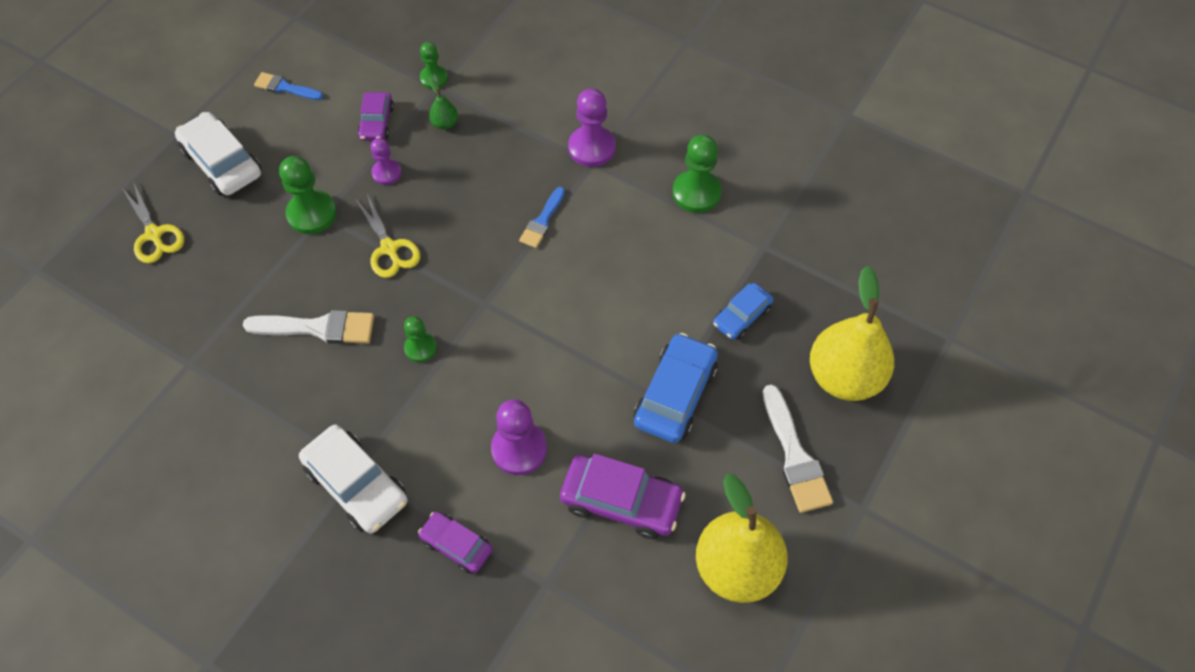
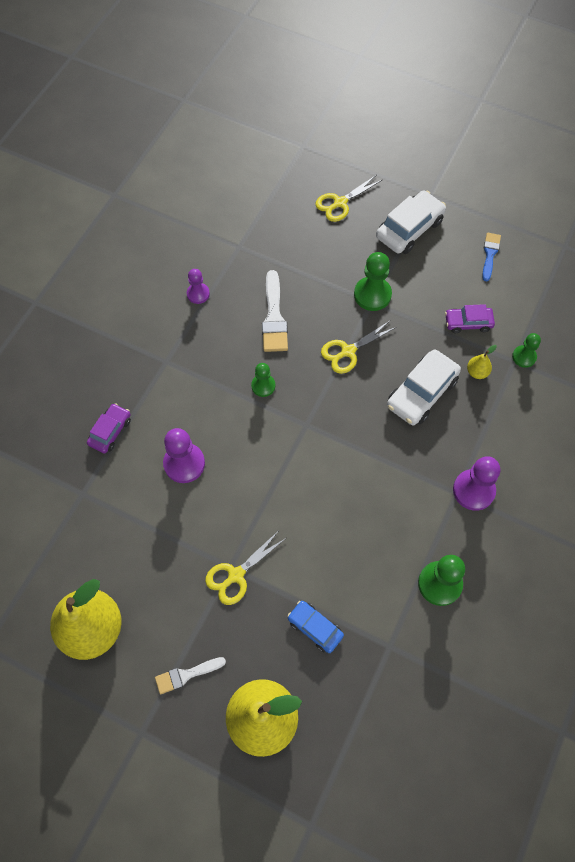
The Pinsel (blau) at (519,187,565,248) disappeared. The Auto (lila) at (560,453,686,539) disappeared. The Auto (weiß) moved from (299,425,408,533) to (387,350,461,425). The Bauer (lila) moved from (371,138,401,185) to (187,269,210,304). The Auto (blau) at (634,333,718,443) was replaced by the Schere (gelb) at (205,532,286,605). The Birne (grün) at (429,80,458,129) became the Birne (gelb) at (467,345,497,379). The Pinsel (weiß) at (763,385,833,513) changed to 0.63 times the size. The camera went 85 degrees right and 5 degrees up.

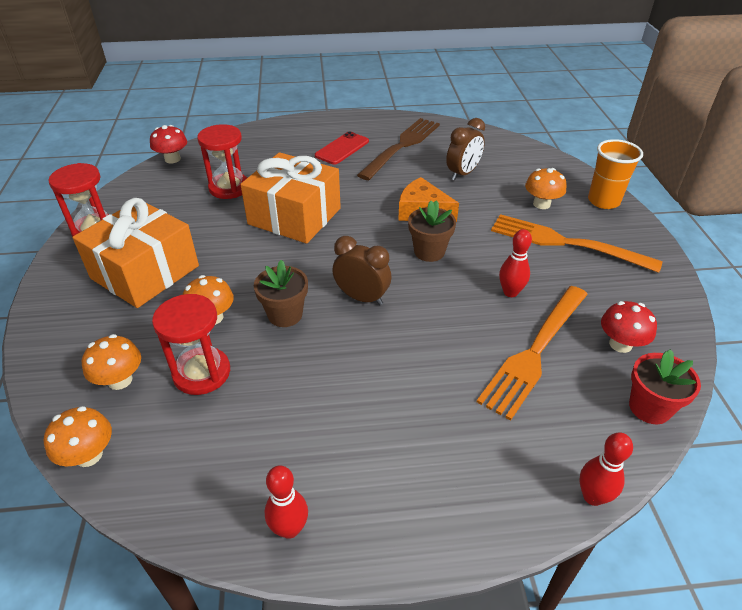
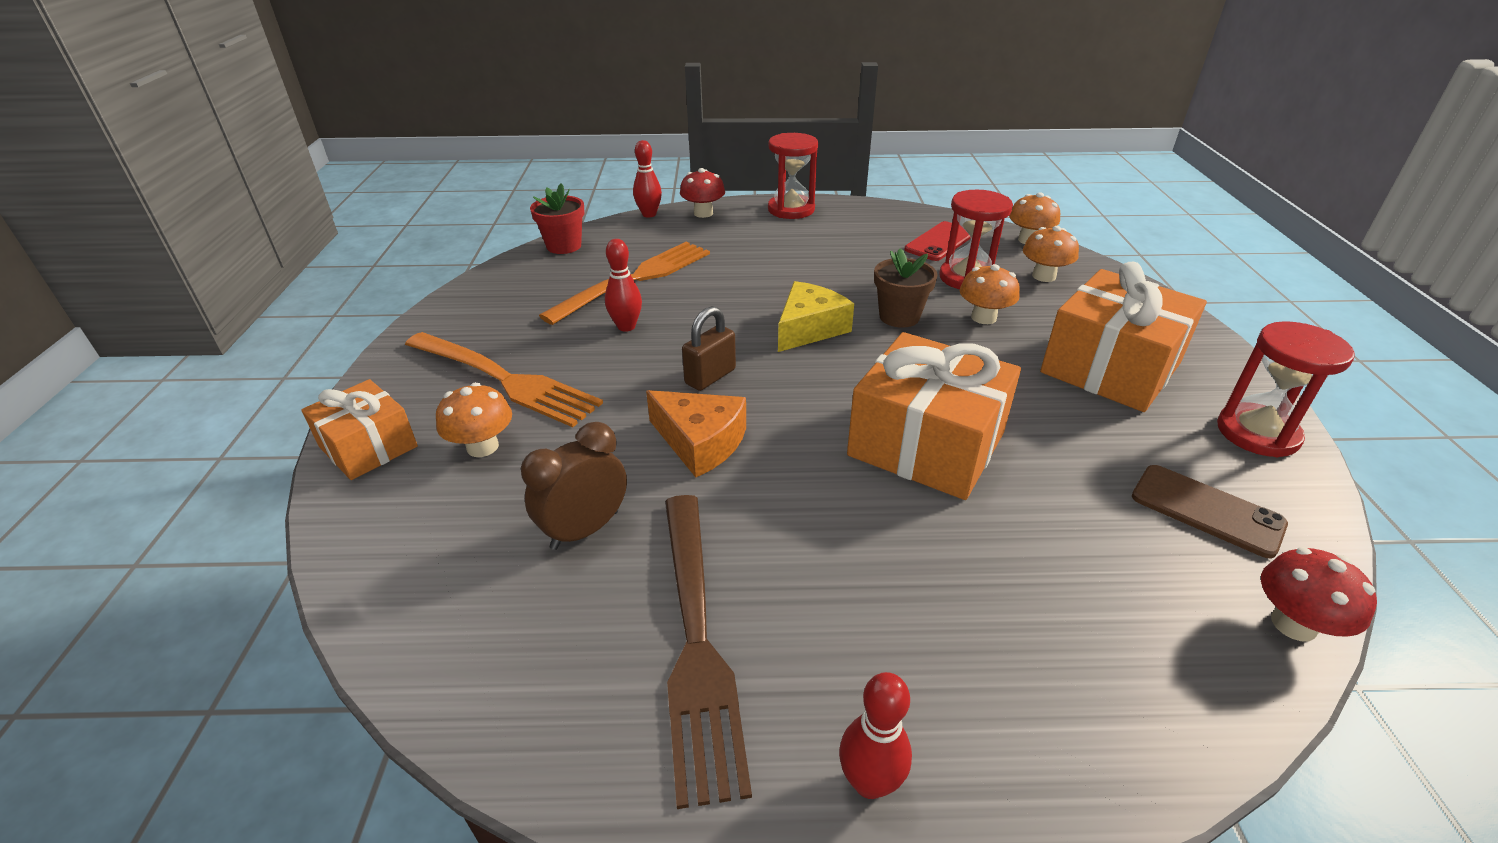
The Handy (braun) at (1132,465,1288,558) appeared. The Sanduhr (rot) moved from (197,124,247,199) to (768,133,818,219). The Bowlingkegel (rot) moved from (265,465,308,539) to (839,672,912,799). The Handy (rot) moved from (315,131,369,164) to (904,221,971,261). The Pilz (rot) moved from (601,301,657,353) to (680,168,725,218). The Wecker (braun) at (332,236,391,305) was replaced by the Käse (gelb) at (778,281,854,352). The Blumentopf (braun) at (408,200,456,262) was replaced by the Vorhängeschloss (braun) at (682,306,736,391). The Becher (orange) at (588,139,643,209) was replaced by the Geschenk (orange) at (301,379,418,480). The Gabel (braun) at (357,118,440,180) turned 45 degrees counterclockwise. The camera went 175 degrees left and 5 degrees down.

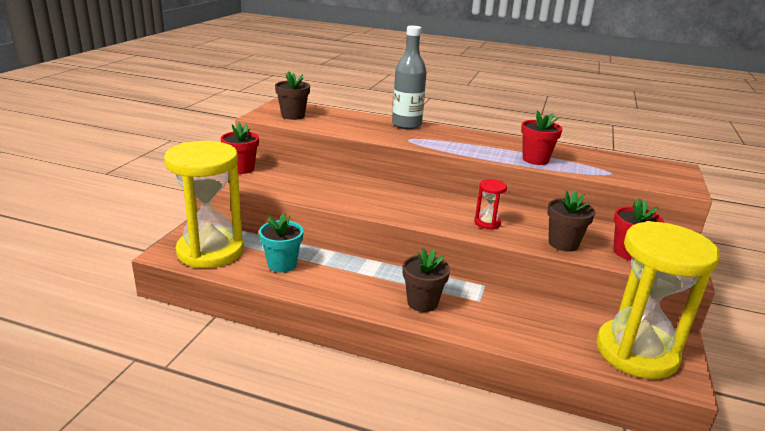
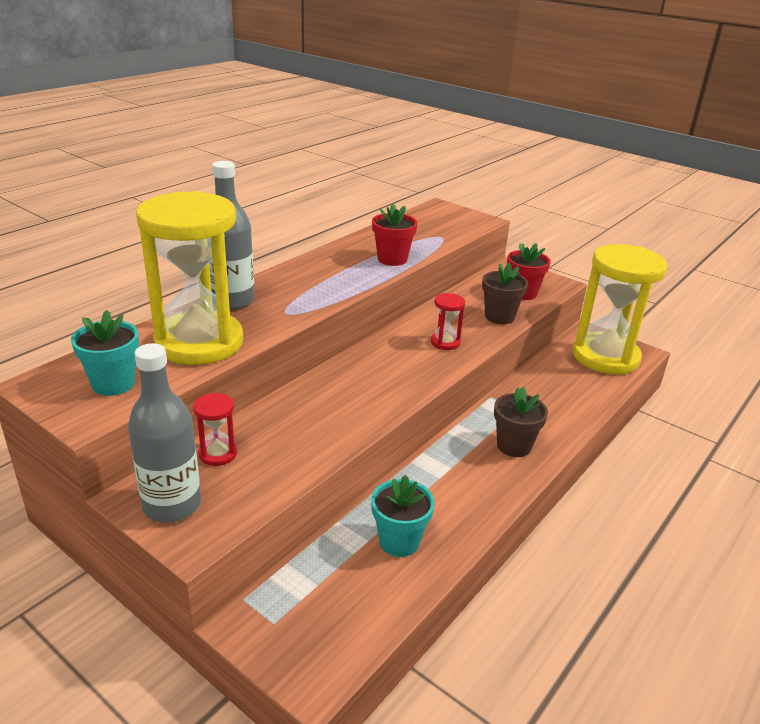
The Sanduhr (rot) at (193,393,237,466) appeared. The Sanduhr (gelb) moved from (164,141,244,268) to (136,191,243,365). The Blumentopf (rot) at (221,123,259,174) was replaced by the Flasche (grau) at (128,343,201,522). The Blumentopf (braun) at (275,71,310,120) became the Blumentopf (türkis) at (71,310,139,396). The camera went 70 degrees left and 5 degrees up.

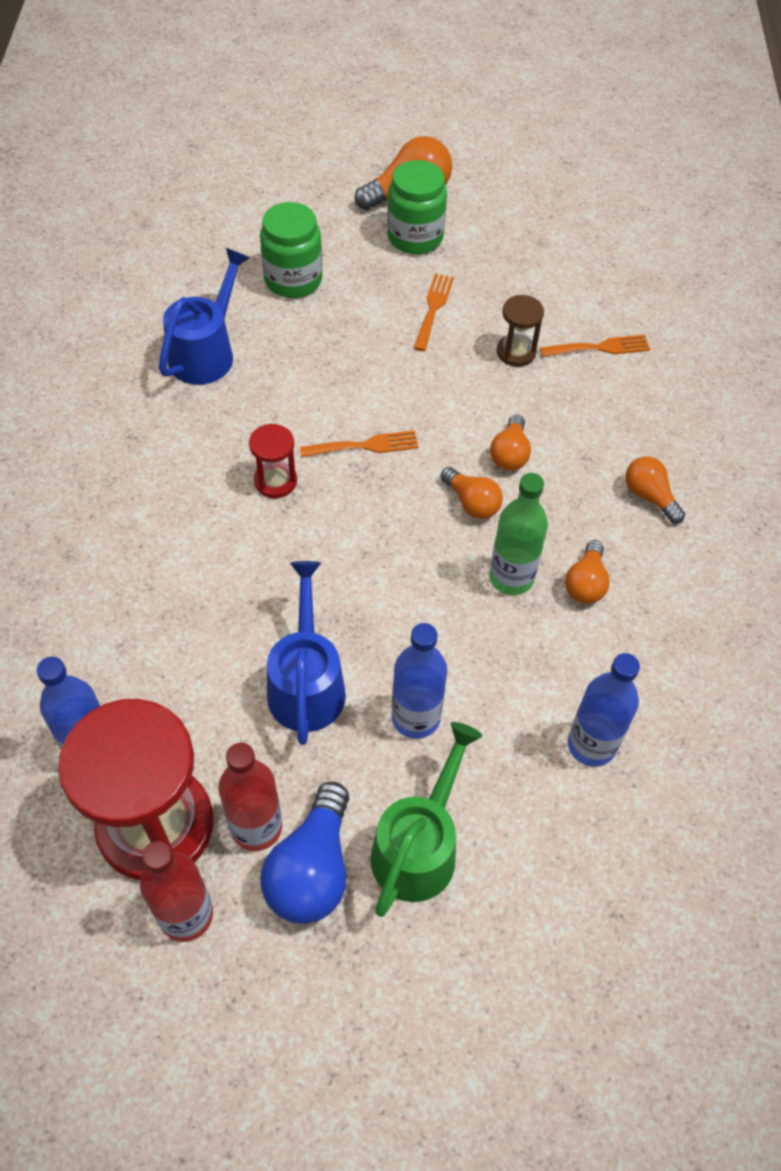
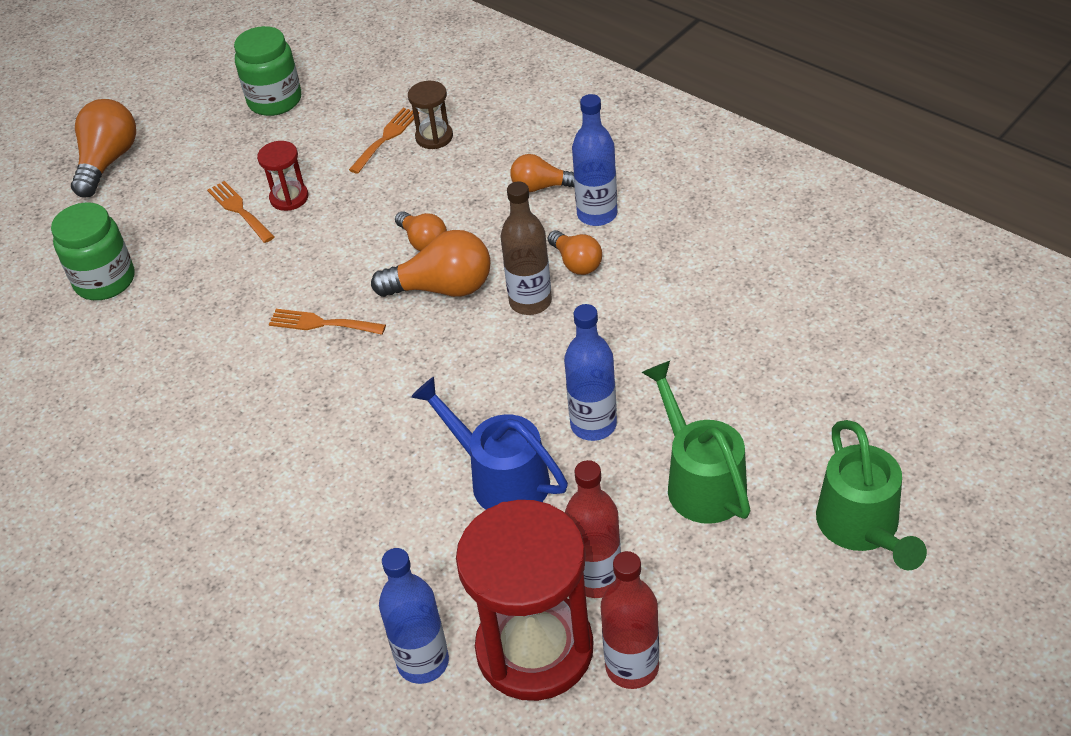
The Gießkanne (blau) at (159,248,250,385) disappeared. The Glühbirne (blau) at (260,782,349,924) disappeared. The Gießkanne (grün) at (816,420,927,570) appeared. The Sanduhr (rot) moved from (249,424,297,498) to (257,141,309,211). The Einmachglas (grün) moved from (387,160,447,254) to (234,26,301,116). The Sanduhr (braun) moved from (497,295,544,367) to (408,81,453,149). The Flasche (blau) moved from (568,653,640,767) to (572,94,617,226). The Flasche (grün) at (489,473,548,595) became the Flasche (braun) at (501,182,552,315). The Gabel (orange) at (300,430,418,457) turned 105 degrees counterclockwise. The Glühbirne (orange) at (440,467,503,519) changed to 1.64 times the size. The camera went 45 degrees left and 10 degrees down.

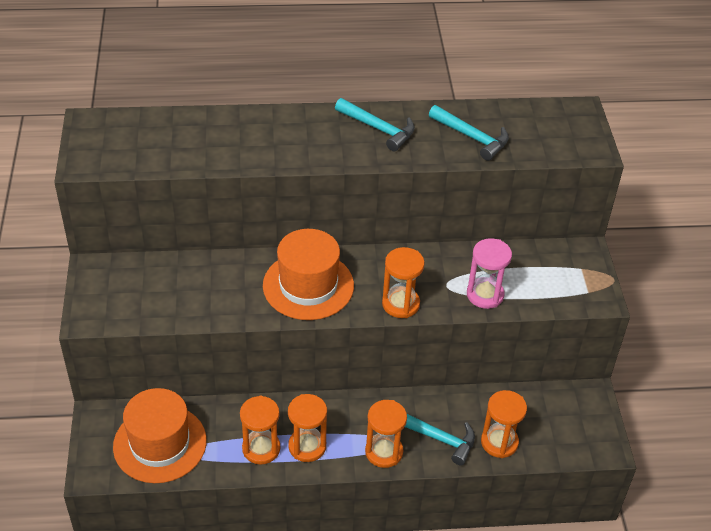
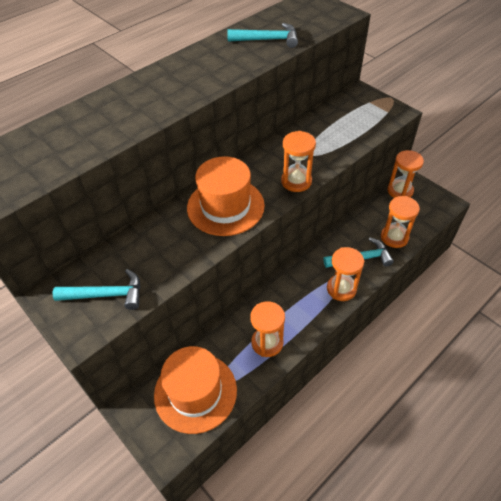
The Sanduhr (rosa) at (467,238,512,309) disappeared. The Sanduhr (orange) moved from (288,394,327,462) to (388,150,424,198). The Hammer (türkis) moved from (335,98,415,151) to (53,269,140,310). The camera went 35 degrees left and 5 degrees up.

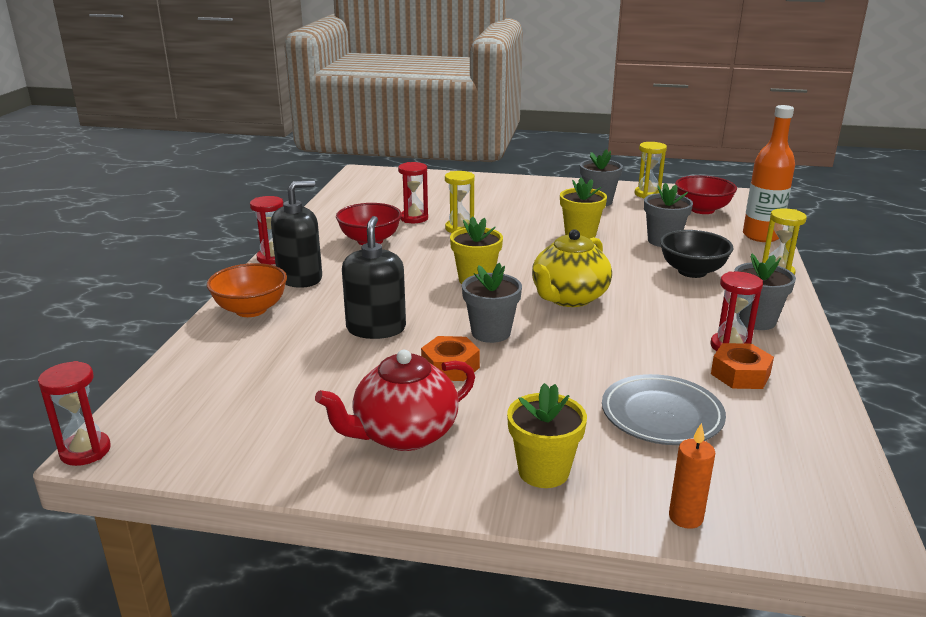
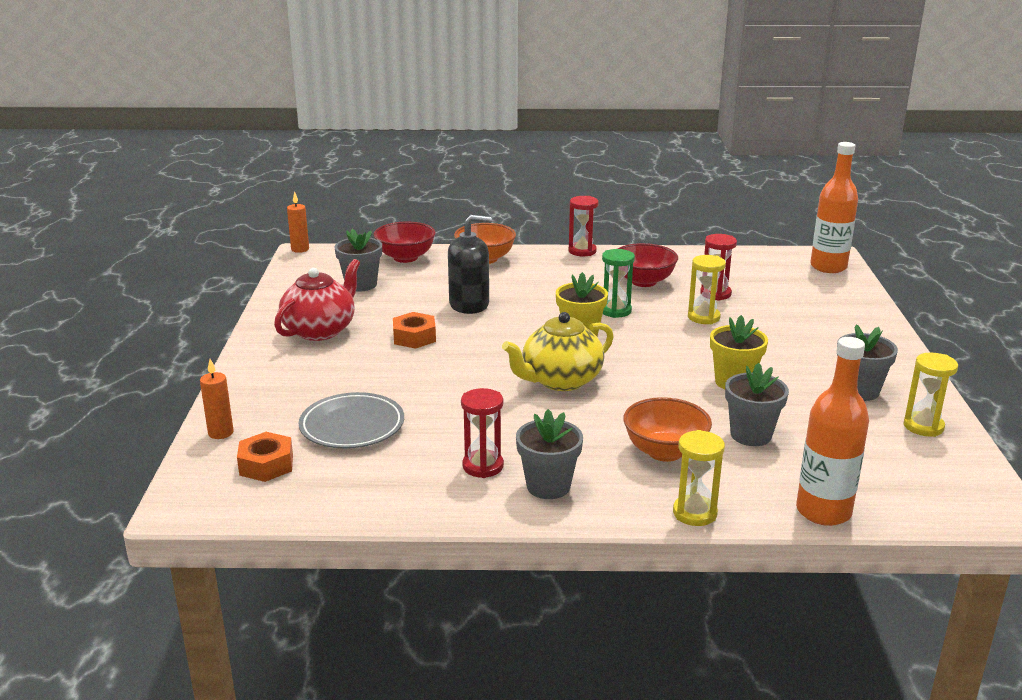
The Seifenspender (schwarz) at (271,180,322,288) disappeared. The Blumentopf (gelb) at (507,383,587,488) disappeared. The Sanduhr (grün) at (602,249,635,318) appeared. The Flasche (orange) at (810,142,858,273) appeared. The Blumentopf (grau) moved from (462,263,522,343) to (334,229,382,291). The Schüssel (rot) moved from (675,175,737,214) to (373,222,436,263). The Sechskantmutter (orange) moved from (711,343,774,389) to (237,432,293,482). The Sanduhr (rot) at (38,361,111,466) was replaced by the Kerze (orange) at (287,192,309,253). The Schüssel (schwarz) at (660,230,733,278) became the Schüssel (orange) at (623,397,712,462). The Teekanne (rot) at (315,350,475,451) turned 75 degrees clockwise. The Teekanne (gelb) at (532,229,612,307) turned 60 degrees counterclockwise. The camera went 80 degrees right and 0 degrees up.

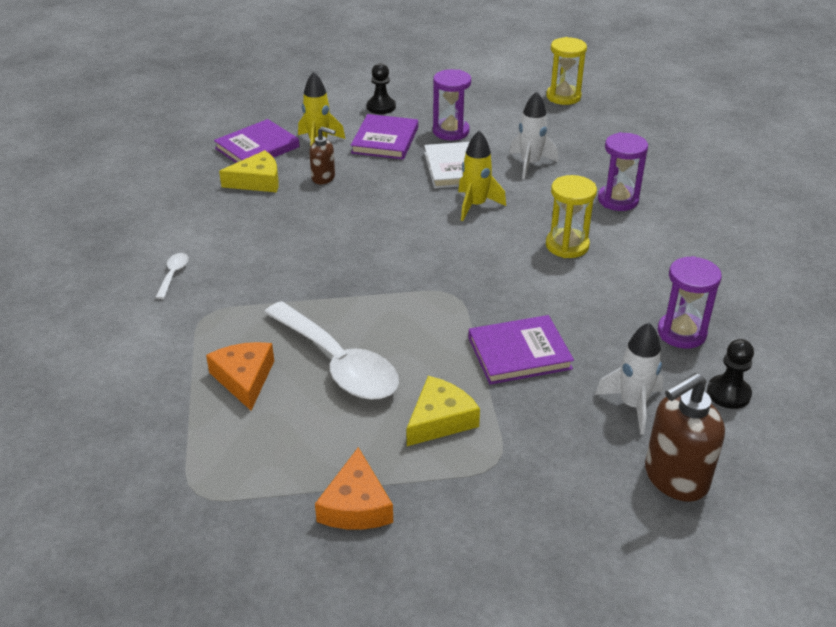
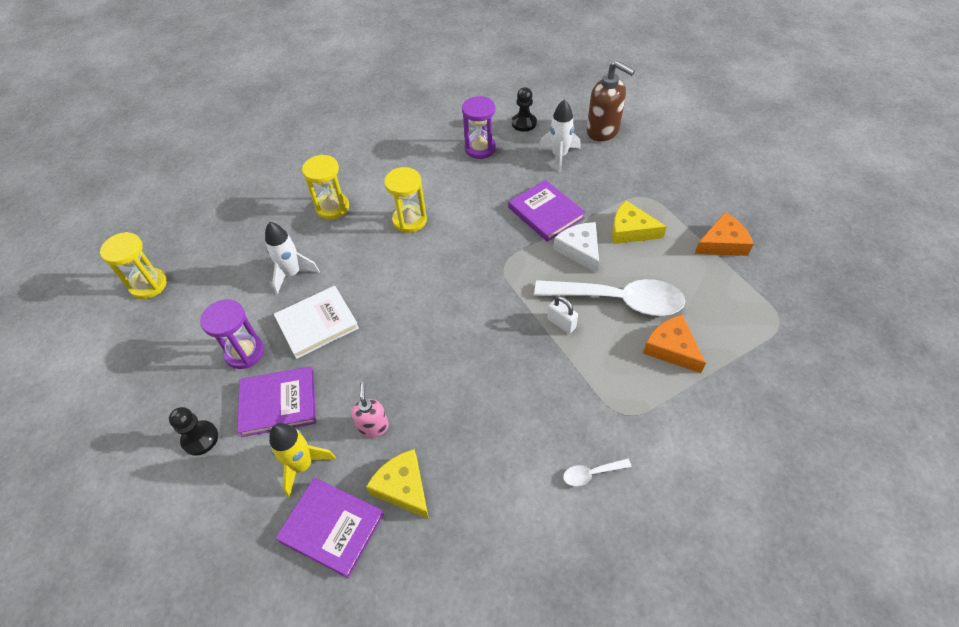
The Rakete (gelb) at (458,130,506,221) disappeared. The Vorhängeschloss (weiß) at (548,296,578,334) appeared. The Käse (weiß) at (553,222,599,273) appeared. The Seifenspender (braun) at (309,127,336,184) became the Seifenspender (rosa) at (351,382,389,438). The Sanduhr (lila) at (598,132,648,211) became the Sanduhr (gelb) at (302,154,349,220). The Käse (orange) at (206,342,274,410) turned 90 degrees clockwise. The Löffel (weiß) at (264,301,399,400) turned 75 degrees clockwise. The camera went 110 degrees left and 15 degrees up.

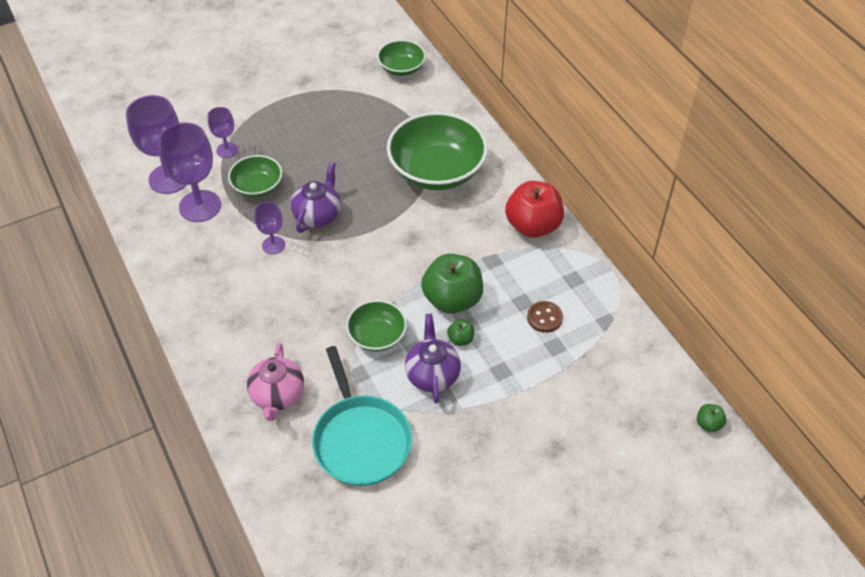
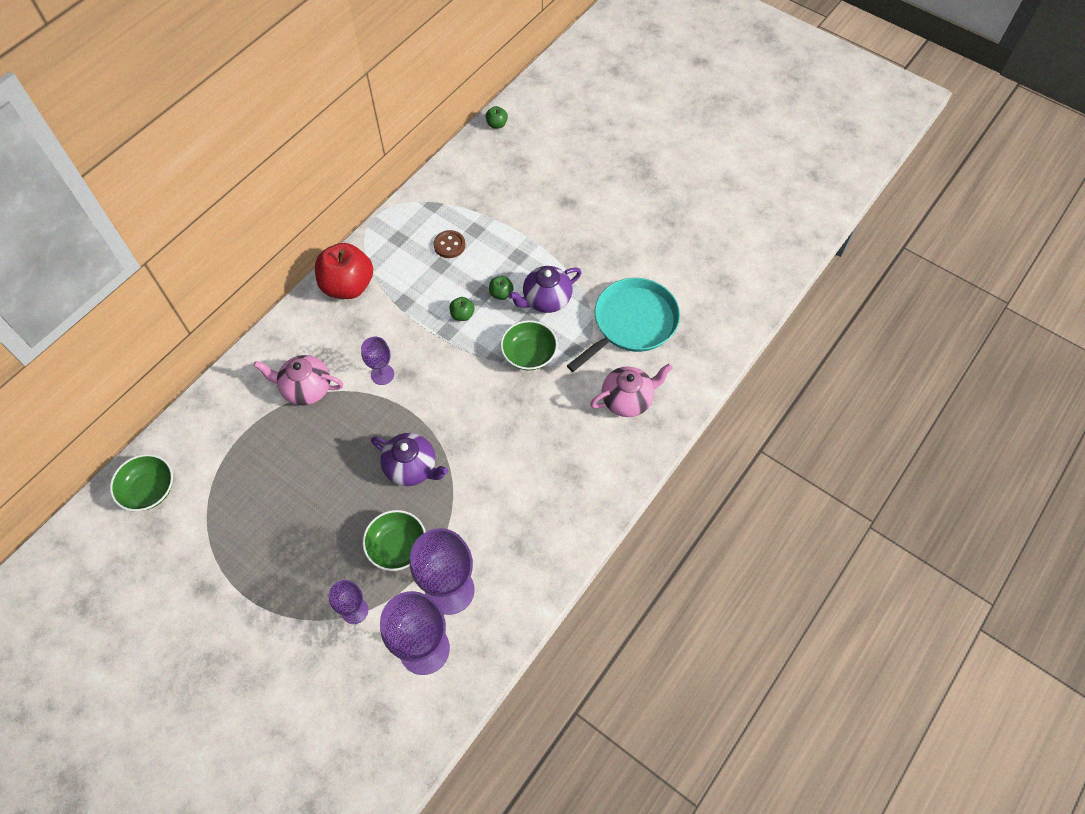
The Kelch (lila) moved from (254,202,285,254) to (361,336,394,385). The Schüssel (grün) at (387,112,488,190) was replaced by the Teekanne (rosa) at (254,355,343,405). The Teekanne (lila) at (291,162,341,233) turned 150 degrees counterclockwise. The Apfel (grün) at (421,254,483,314) changed to 0.43 times the size. The camera went 115 degrees left and 10 degrees up.

